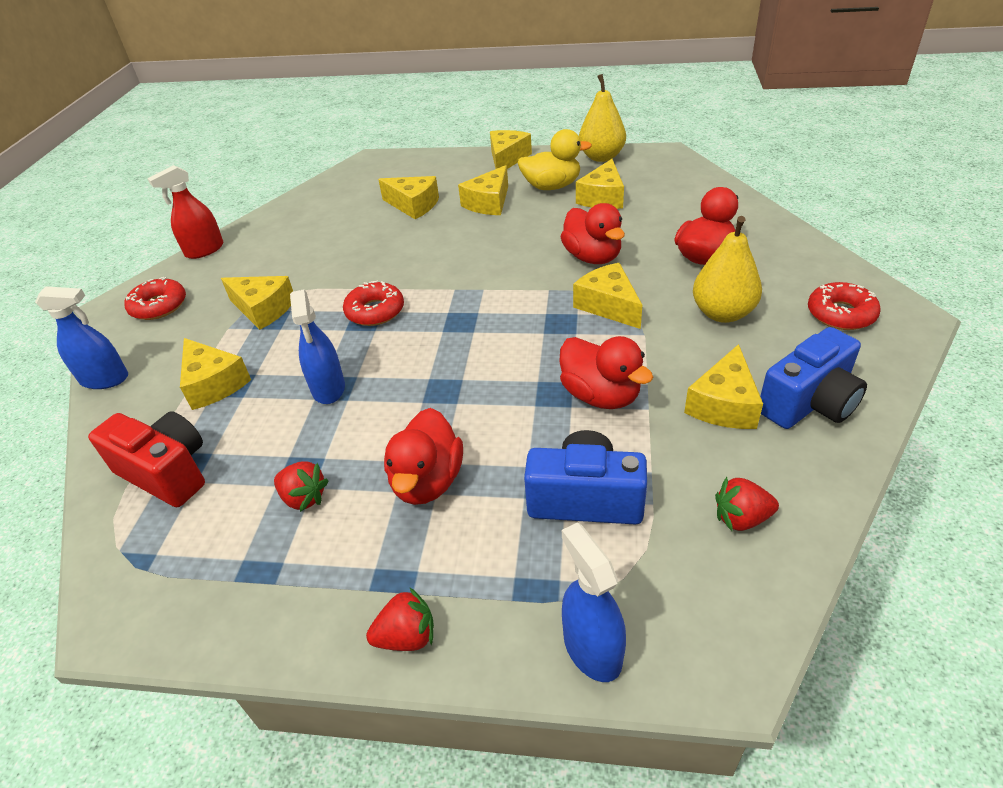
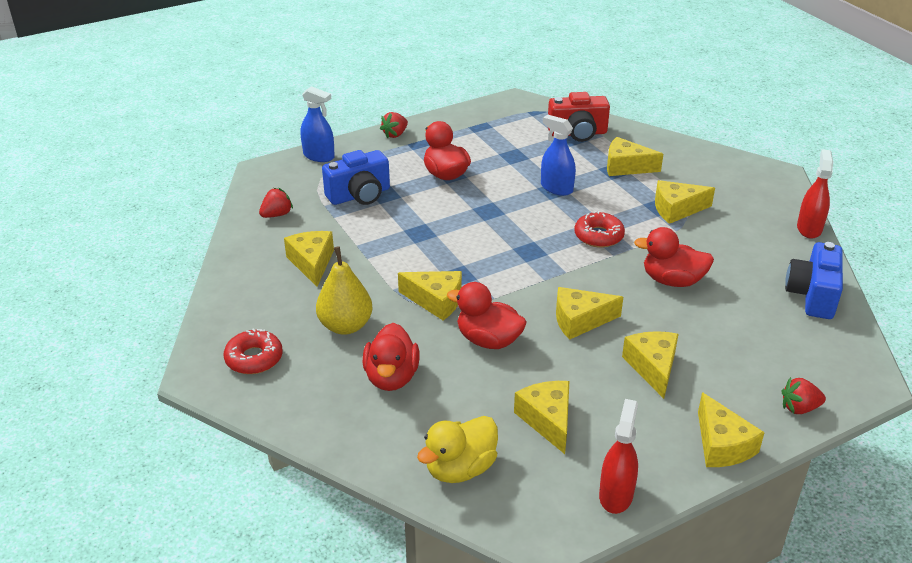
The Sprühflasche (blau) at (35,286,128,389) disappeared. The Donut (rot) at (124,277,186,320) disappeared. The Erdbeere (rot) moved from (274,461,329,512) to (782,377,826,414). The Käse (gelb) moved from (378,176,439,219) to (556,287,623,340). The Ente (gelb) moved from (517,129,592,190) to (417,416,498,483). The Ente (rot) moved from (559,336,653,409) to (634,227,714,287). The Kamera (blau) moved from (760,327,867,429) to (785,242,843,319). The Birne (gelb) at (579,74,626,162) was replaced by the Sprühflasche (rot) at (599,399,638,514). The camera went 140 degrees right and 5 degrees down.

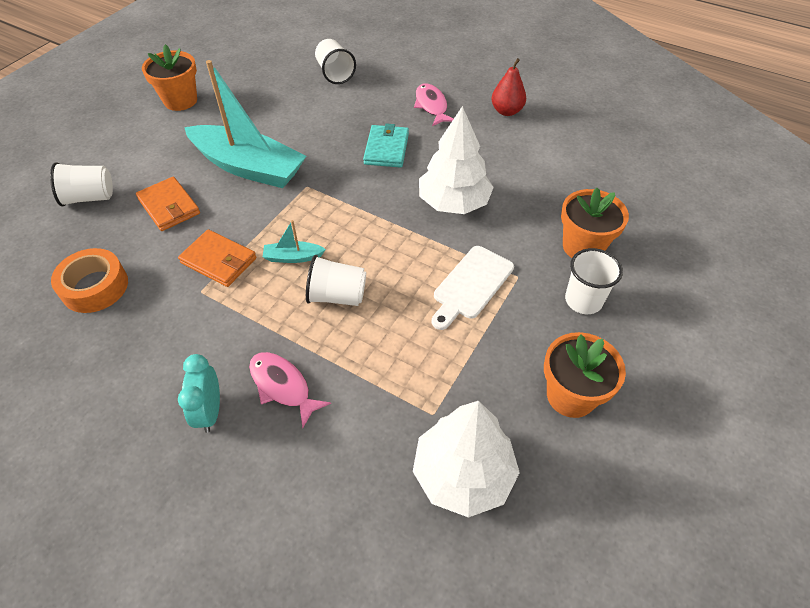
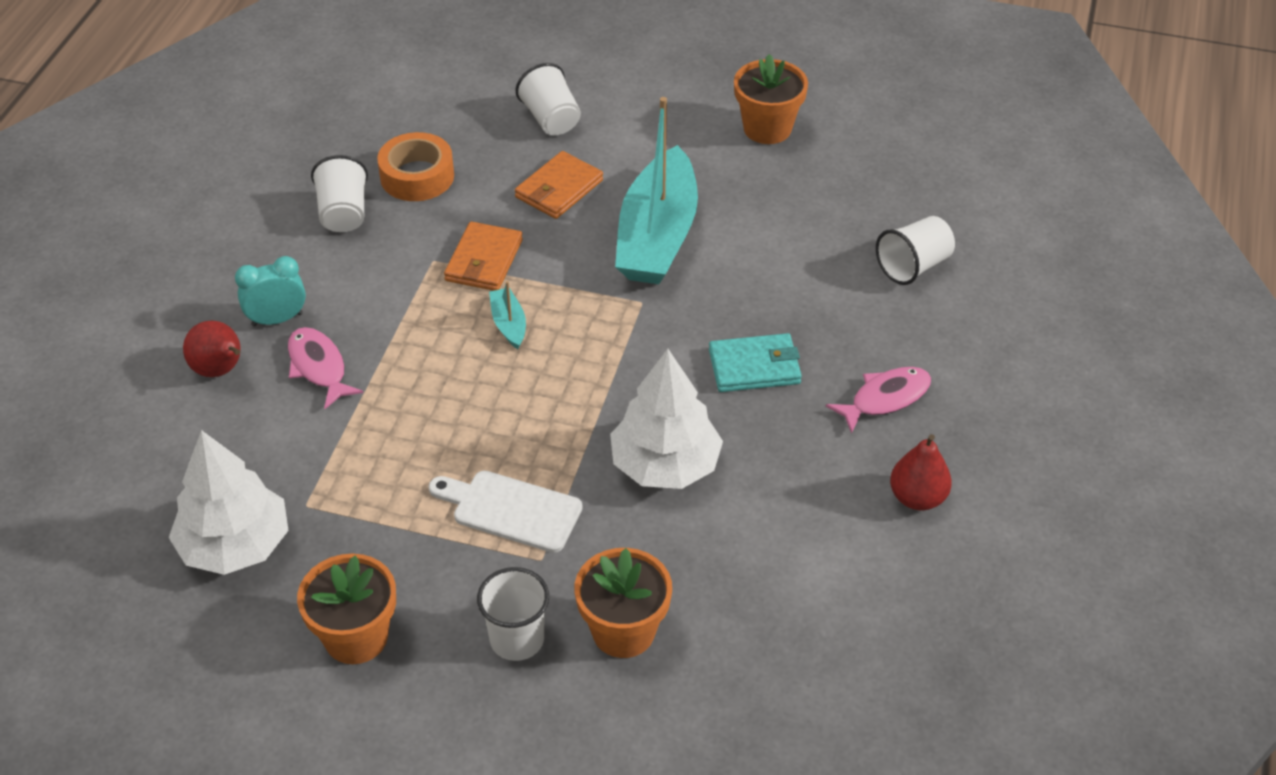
The Birne (rot) at (183,321,241,377) appeared. The Becher (weiß) moved from (306,255,366,306) to (311,155,368,232). The Fisch (rosa) at (249,352,331,428) turned 60 degrees counterclockwise. The camera went 75 degrees right and 5 degrees down.

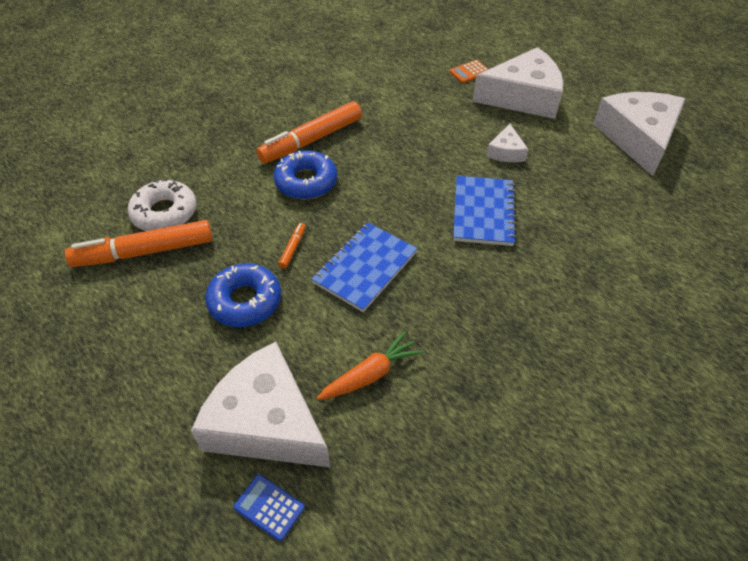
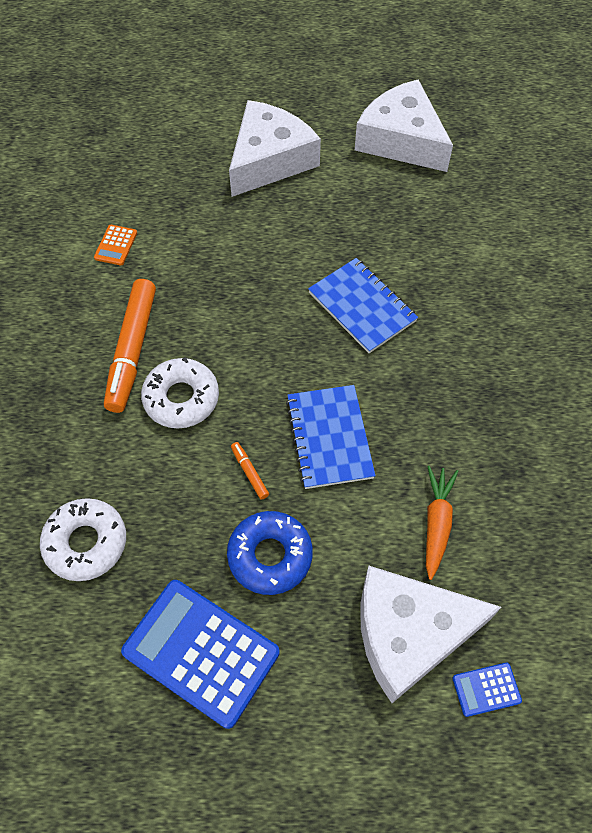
The Filzstift (orange) at (65,220,212,267) disappeared. The Käse (weiß) at (486,124,528,162) disappeared. The Taschenrechner (blau) at (121,580,279,729) appeared. The Taschenrechner (orange) moved from (449,60,488,83) to (94,225,137,265). The Donut (blau) at (273,151,337,199) became the Donut (weiß) at (141,357,219,428). The camera went 45 degrees left and 10 degrees up.

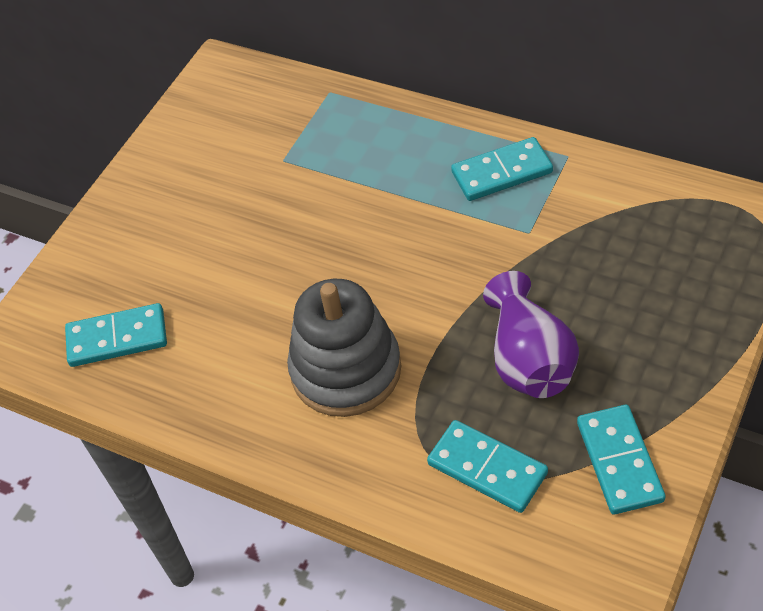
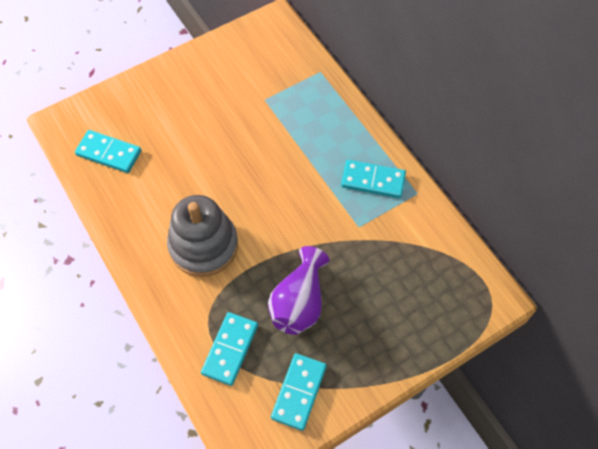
The Dominostein (türkis) at (427,420,548,513) turned 45 degrees clockwise. The camera went 25 degrees right and 10 degrees up.

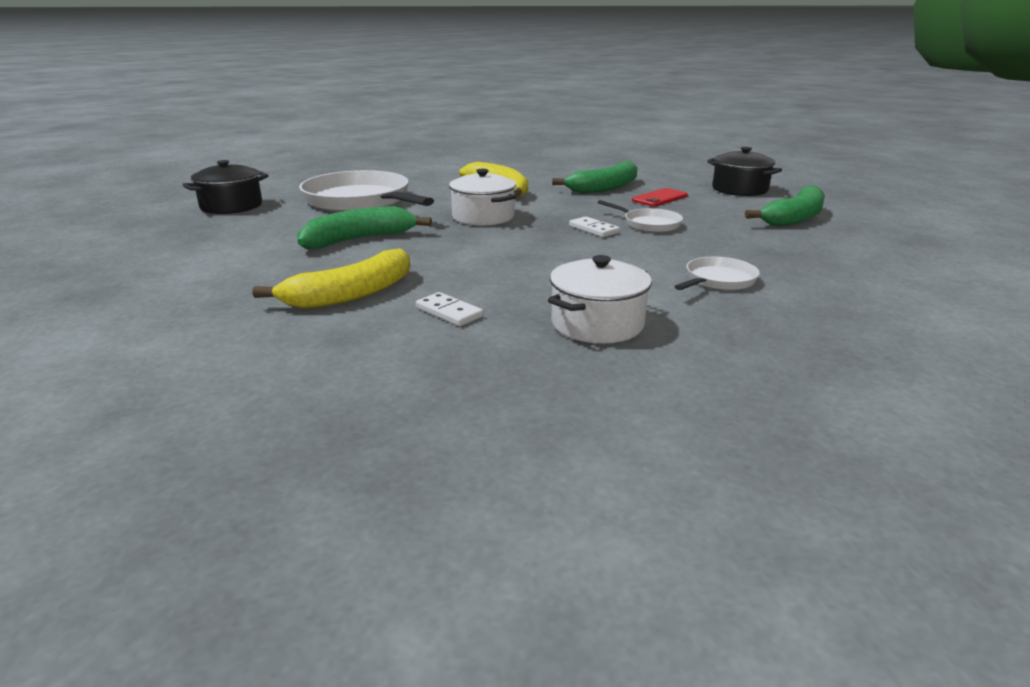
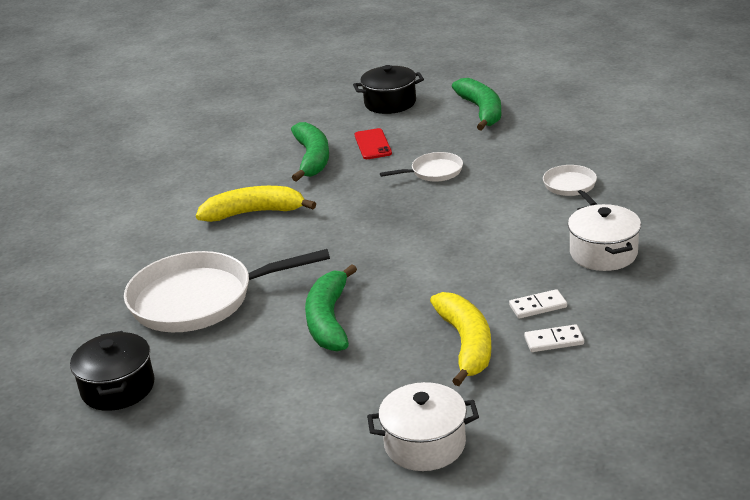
The Kochtopf (weiß) moved from (449,169,516,226) to (367,382,479,471). The Dominostein (weiß) moved from (569,216,620,237) to (524,324,584,352). The camera went 55 degrees left and 5 degrees up.

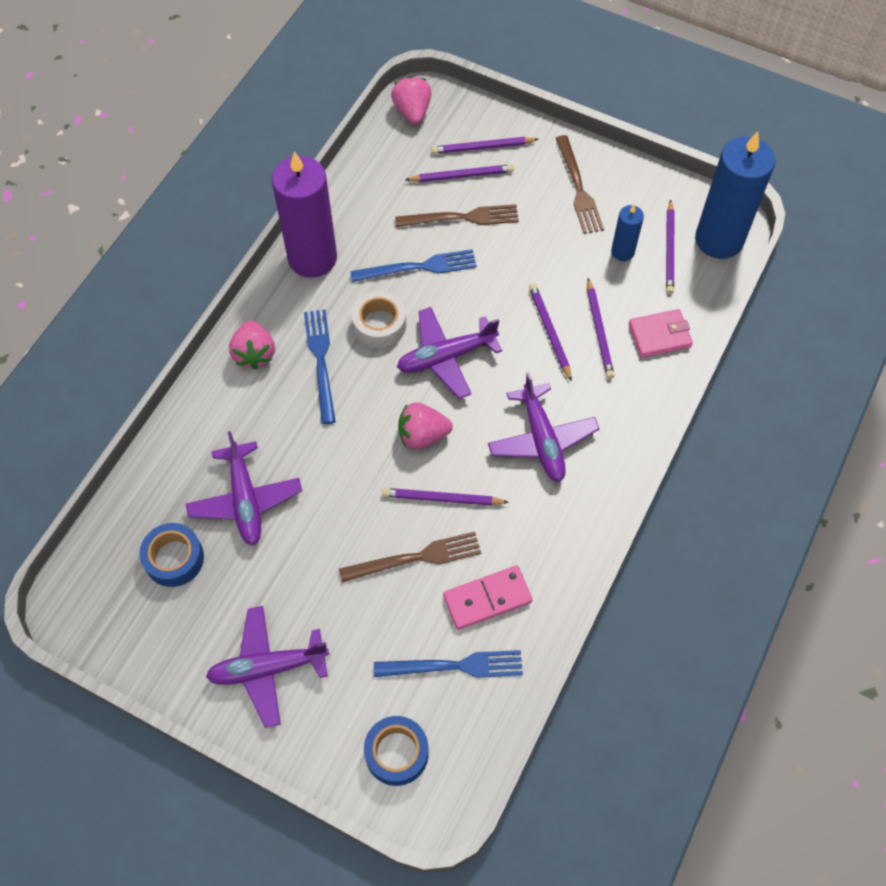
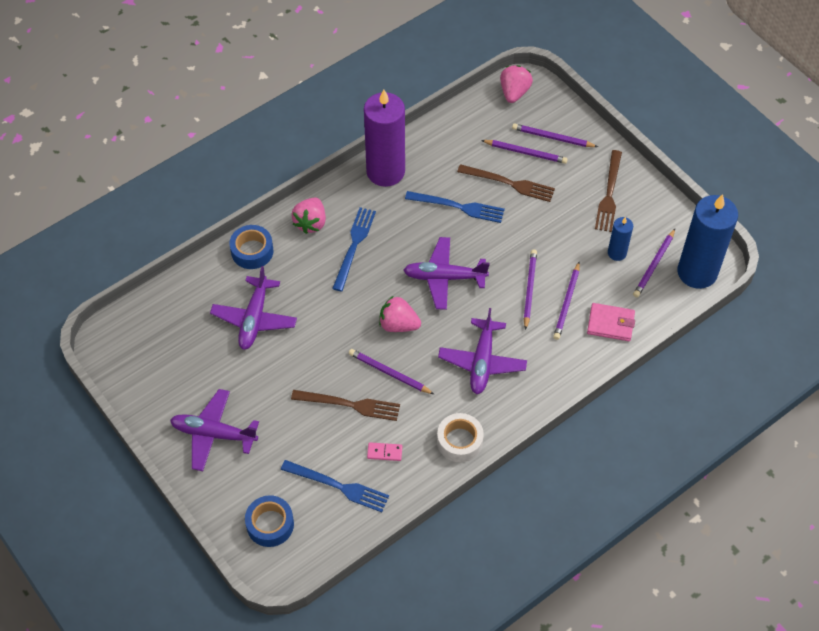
The Klebeband (blau) moved from (139,523,204,587) to (229,225,274,269). The Klebeband (weiß) moved from (352,291,406,348) to (437,413,484,462). The Dominostein (rosa) at (443,566,533,630) changed to 0.55 times the size. The camera went 25 degrees right and 5 degrees down.

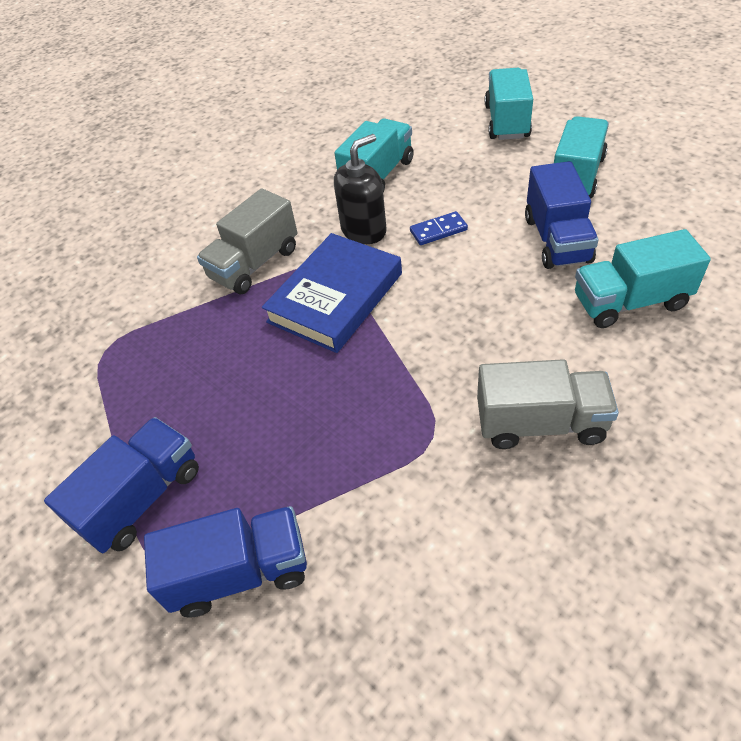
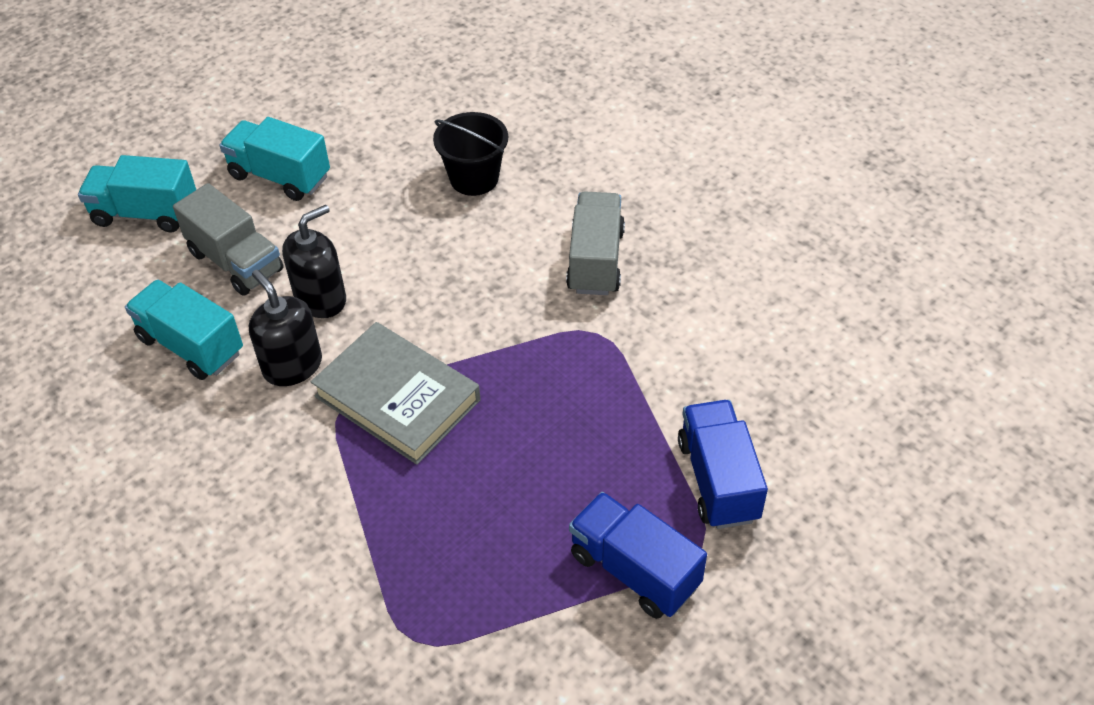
The Lastwagen (blau) at (525,161,599,269) disappeared. The Lastwagen (grau) moved from (197,188,297,294) to (173,183,284,296). The Dominostein (blau) at (410,211,468,245) was replaced by the Seifenspender (schwarz) at (282,205,346,318). The Lastwagen (türkis) at (575,229,711,328) was replaced by the Eimer (schwarz) at (433,112,508,196). The Buch (blau) at (262,233,402,353) became the Buch (grau) at (311,322,480,465). The camera went 90 degrees left and 0 degrees up.

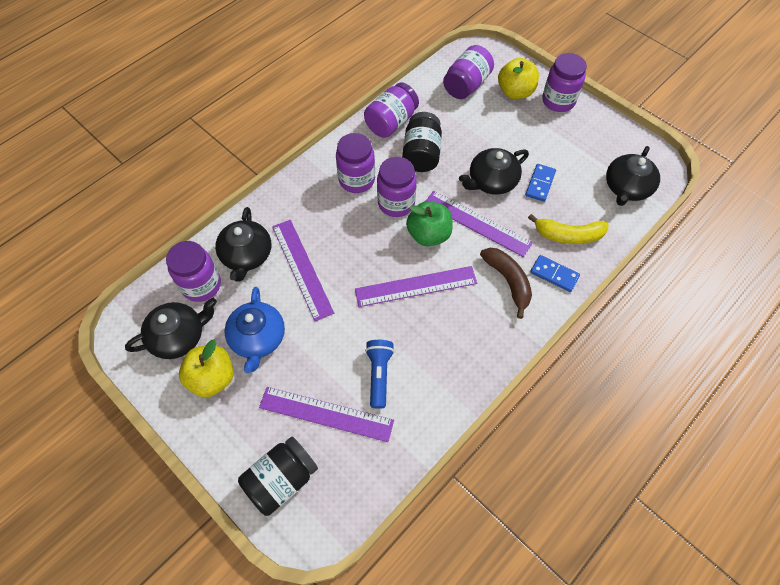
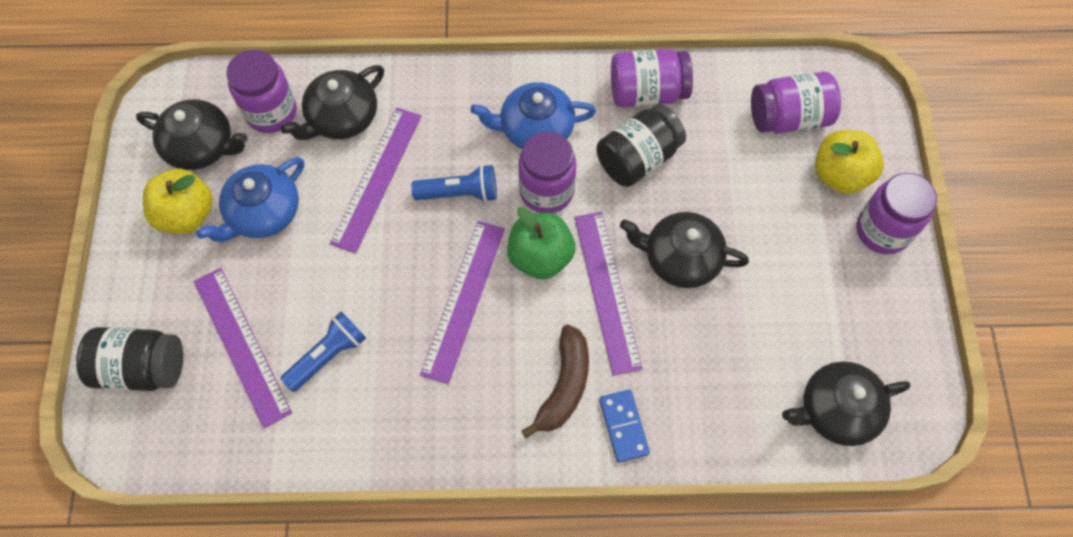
The Dominostein (blau) at (525,164,556,202) disappeared. The Banane (gelb) at (528,214,609,244) disappeared. The Taschenlampe (blau) at (411,165,497,202) appeared. The Einmachglas (lila) at (336,133,375,193) was replaced by the Teekanne (blau) at (471,82,596,149). The Lineal (lila) at (355,266,477,307) turned 75 degrees clockwise. The camera went 45 degrees right and 5 degrees up.

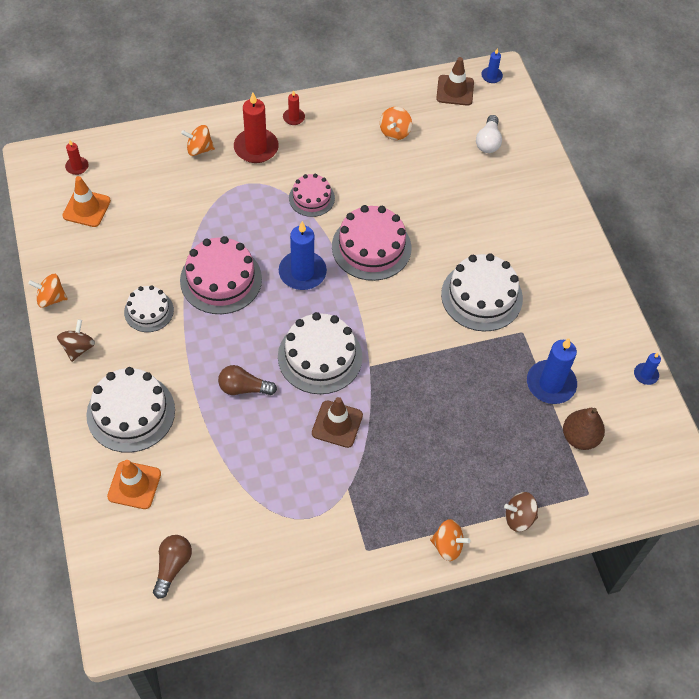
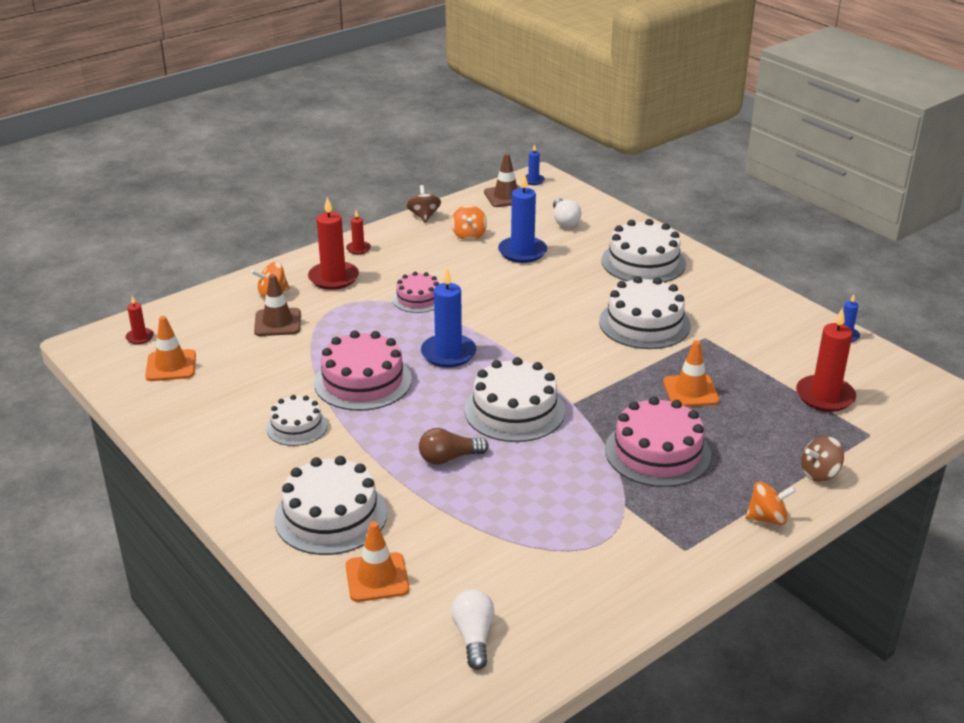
The Kreisel (orange) at (28,274,68,308) disappeared. The Kuchen (weiß) at (601,219,686,282) appeared. The Leitkegel (orange) at (663,340,720,407) appeared. The Kreisel (braun) moved from (57,319,95,362) to (406,185,441,223). The Leitkegel (braun) moved from (312,397,363,448) to (254,274,301,336). The Kuchen (rosa) moved from (332,205,411,281) to (605,396,711,487). The Kerze (blau) moved from (527,338,577,404) to (498,173,547,263). The Birne (braun) at (563,408,605,450) was replaced by the Kerze (rot) at (796,308,856,412). The Glühbirne (braun) at (153,535,192,599) became the Glühbirne (weiß) at (451,589,495,670). The camera went 20 degrees left and 25 degrees down.

